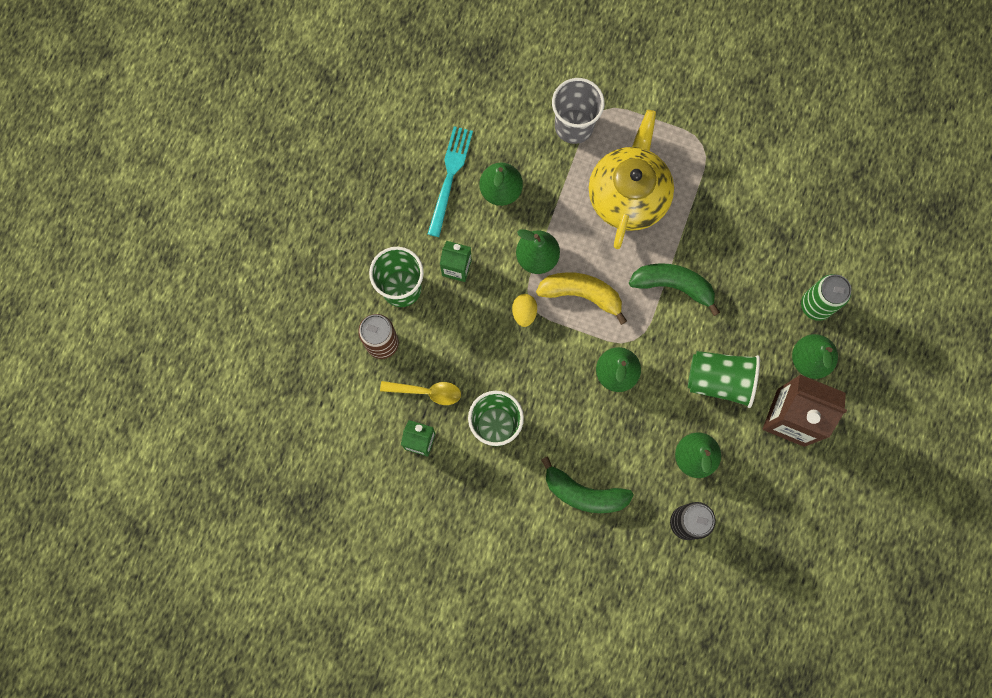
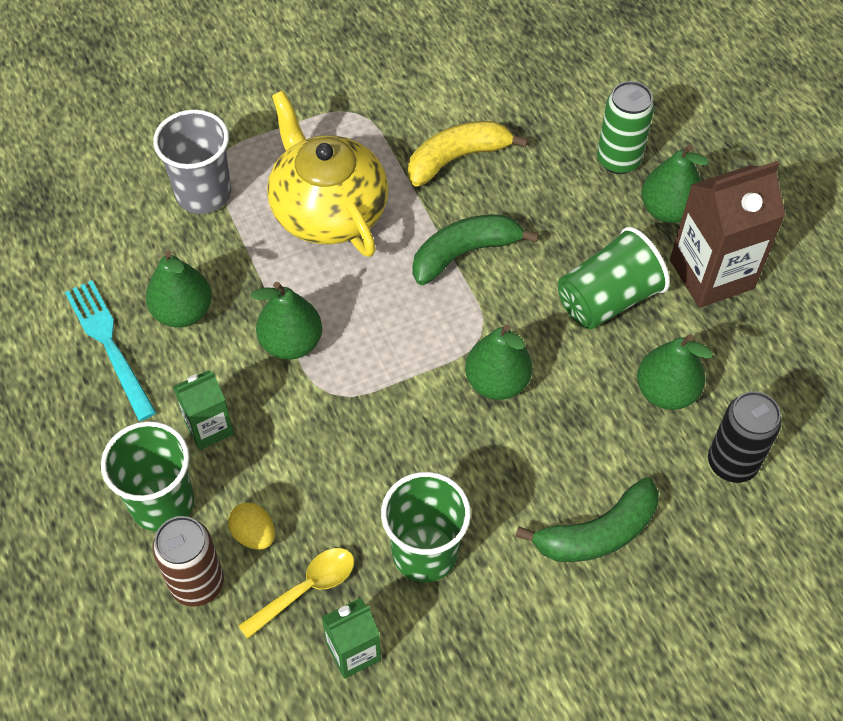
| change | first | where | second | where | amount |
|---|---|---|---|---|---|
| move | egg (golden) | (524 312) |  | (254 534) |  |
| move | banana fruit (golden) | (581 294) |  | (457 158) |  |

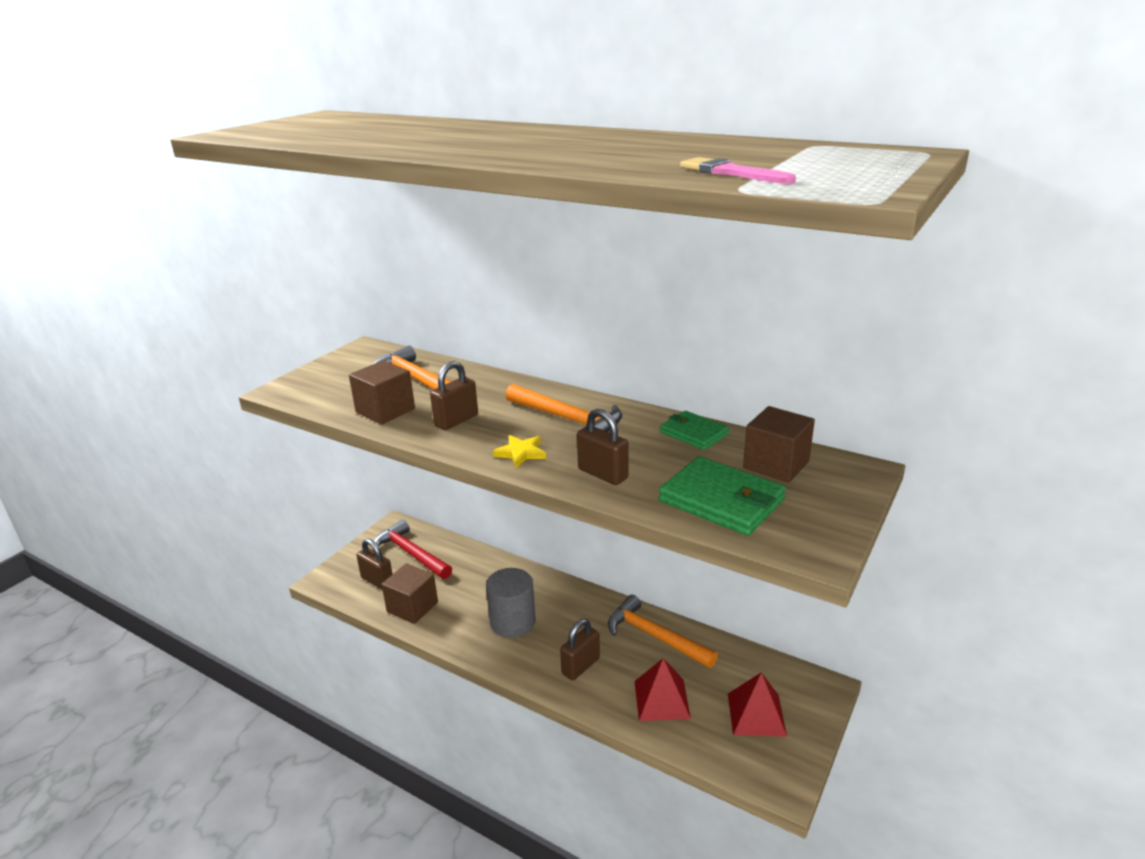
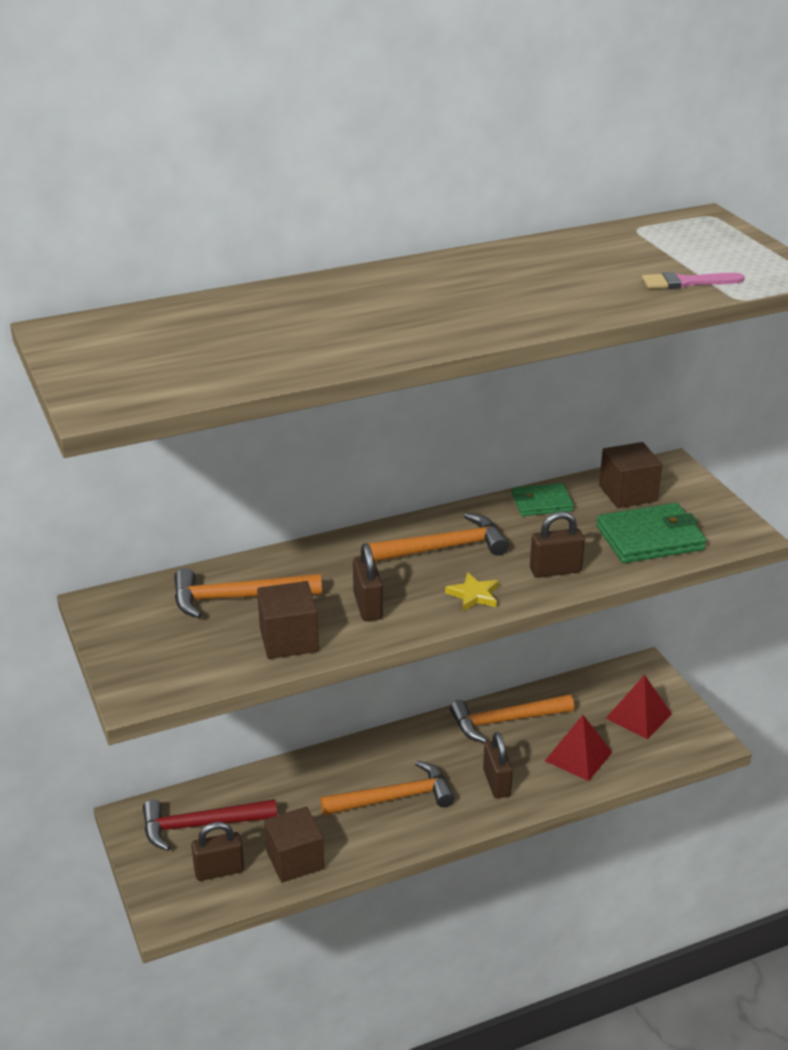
| change | first | where | second | where | amount |
|---|---|---|---|---|---|
| replace | cylinder (ash-grey) | (512 621) | hammer (orange) | (394 798) |  |

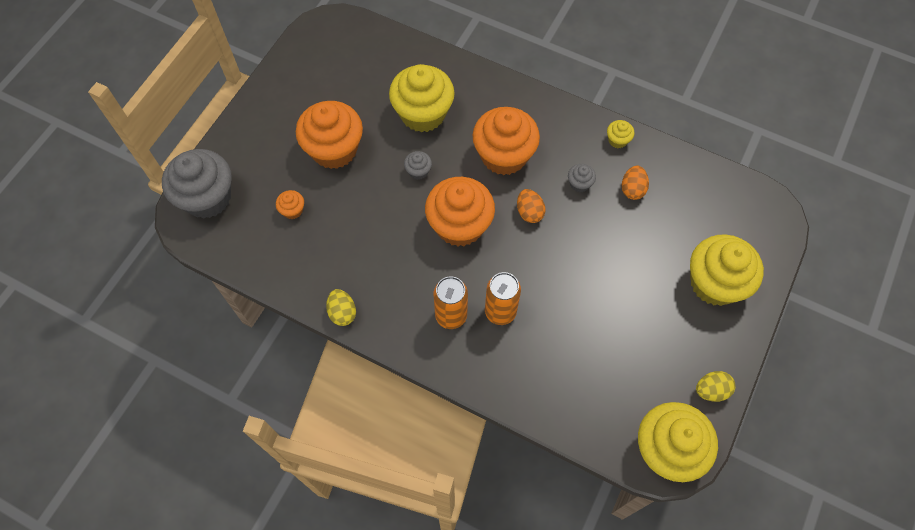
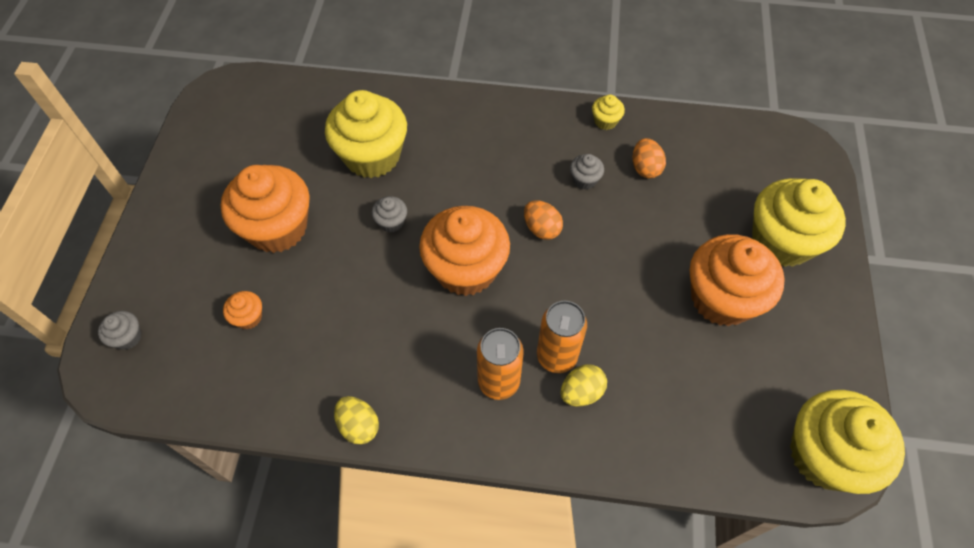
| change | first | where | second | where | amount |
|---|---|---|---|---|---|
| move | cupcake (orange) | (504 155) |  | (721 298) |  |
| move | egg (golden) | (711 390) |  | (581 392) |  |
| resize | cupcake (ash-grey) | (207 198) |  | (128 337) | x0.42 |

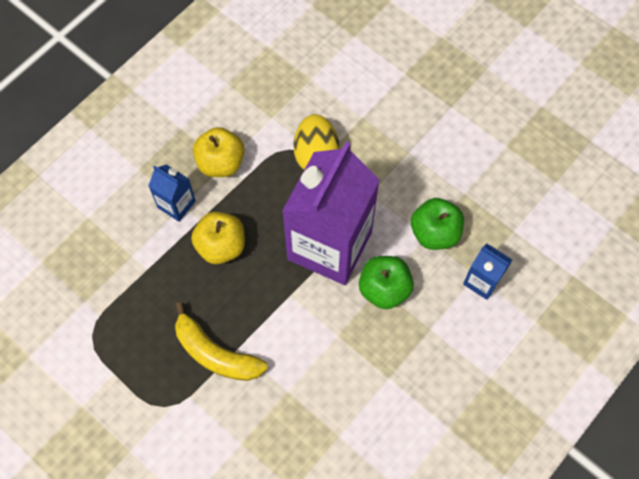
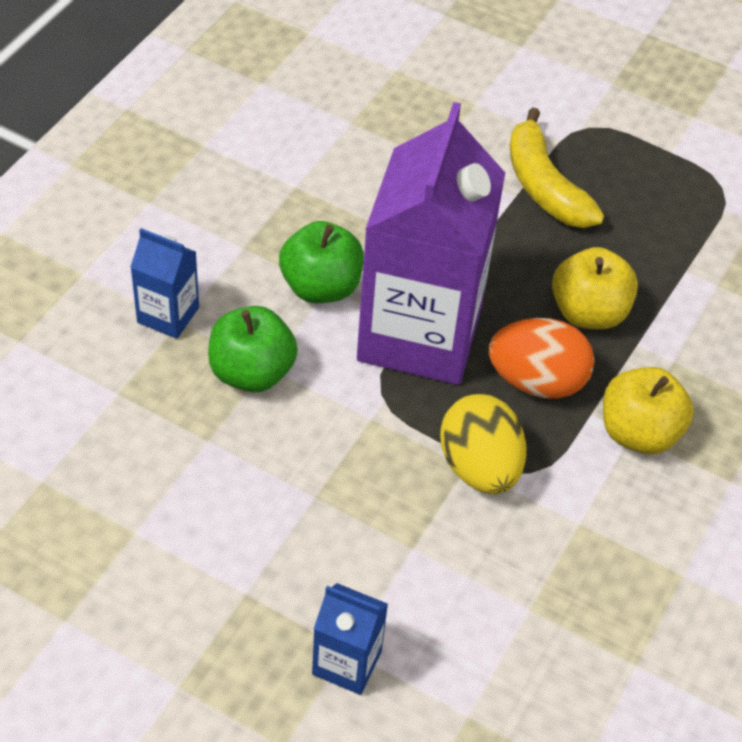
| change | first | where | second | where | amount |
|---|---|---|---|---|---|
| insert |  |  | egg (orange) | (536 381) |  |
| move | juice carton (cobalt) | (176 204) |  | (347 662) |  |
| rotate | banana fruit (golden) | (215 353) |  | (544 186) | 135 degrees counterclockwise |

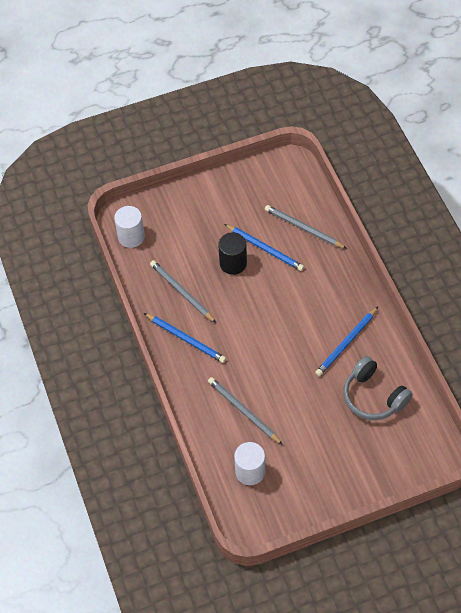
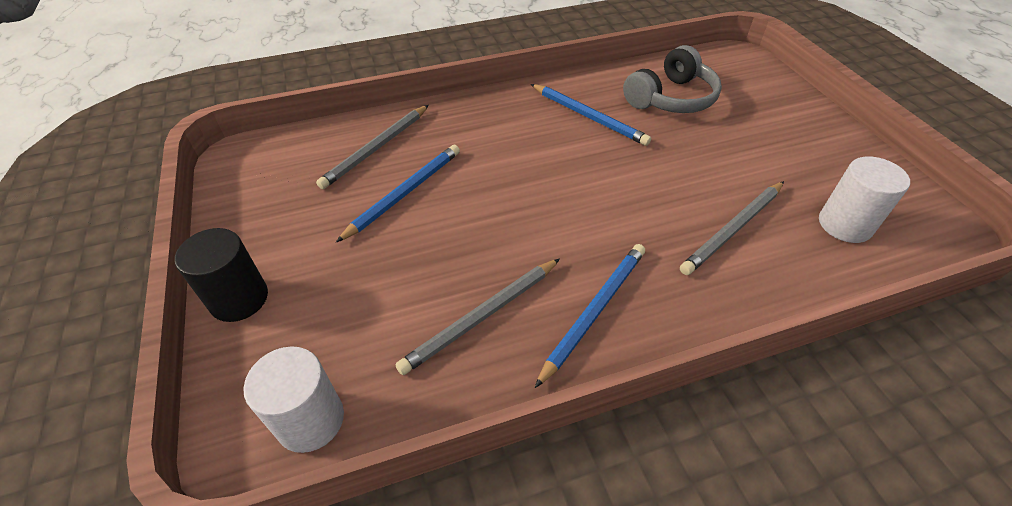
| change | first | where | second | where | amount |
|---|---|---|---|---|---|
| move | cylinder (jet-black) | (233 263) |  | (239 299) |  |

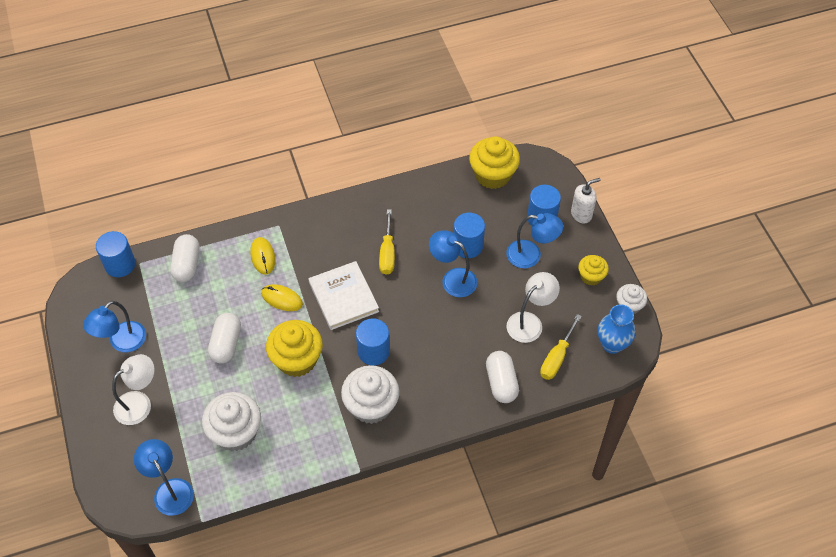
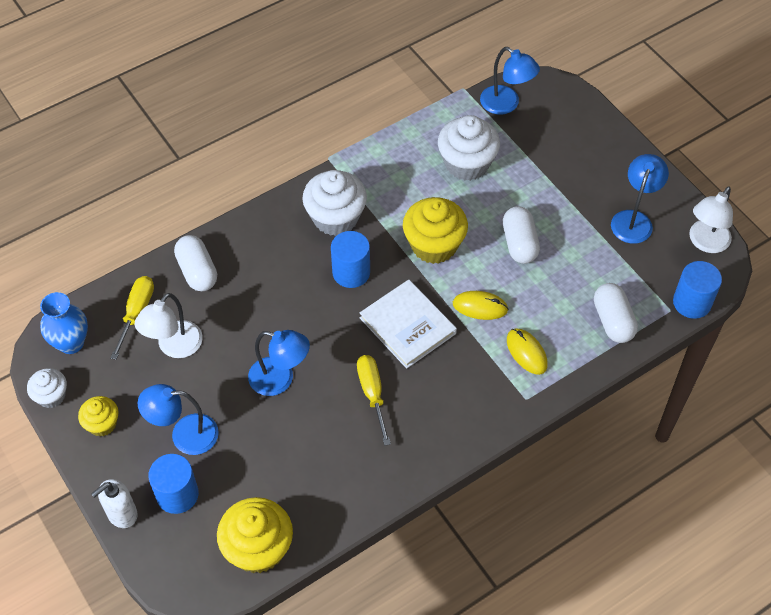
| change | first | where | second | where | amount |
|---|---|---|---|---|---|
| delete | cylinder (cobalt) | (468 246) |  |  |  |
| move | reading lamp (white) | (139 403) |  | (705 243) |  |

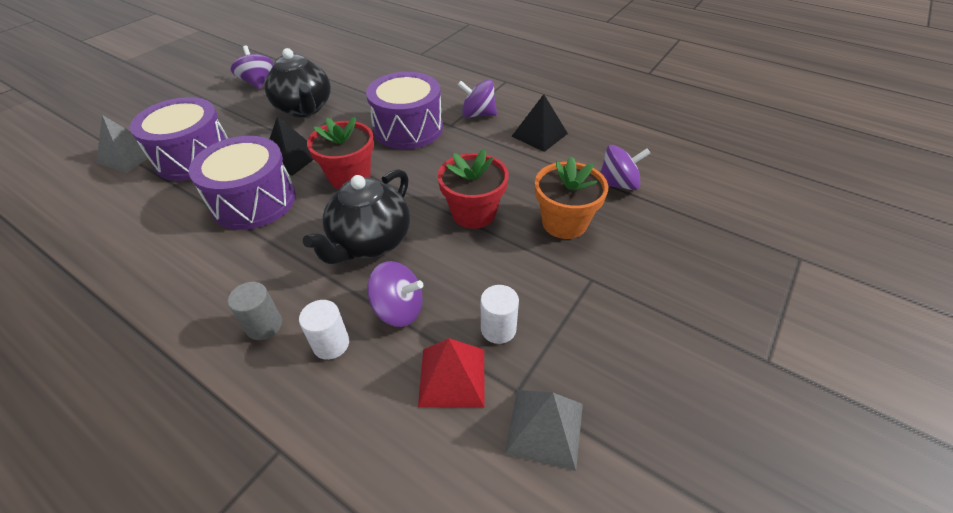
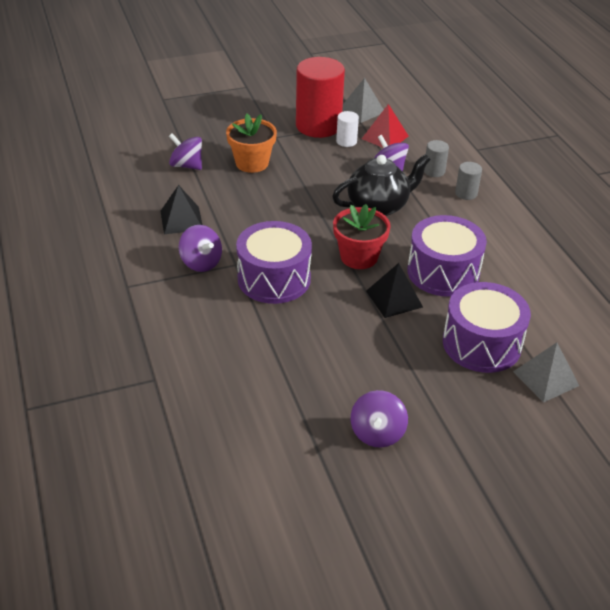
| change | first | where | second | where | amount |
|---|---|---|---|---|---|
| delete | tea pot (jet-black) | (304 109) |  |  |  |
| delete | potted plant (red) | (473 213) |  |  |  |
| insert |  |  | cylinder (red) | (318 126) |  |
| recolor | cylinder (white) | (331 344) | cylinder (ash-grey) | (434 171) |  |

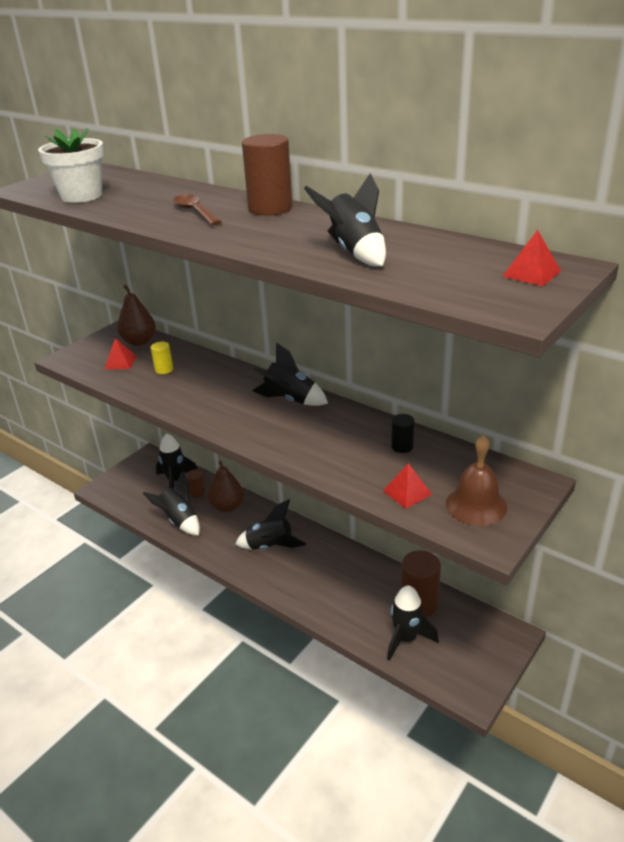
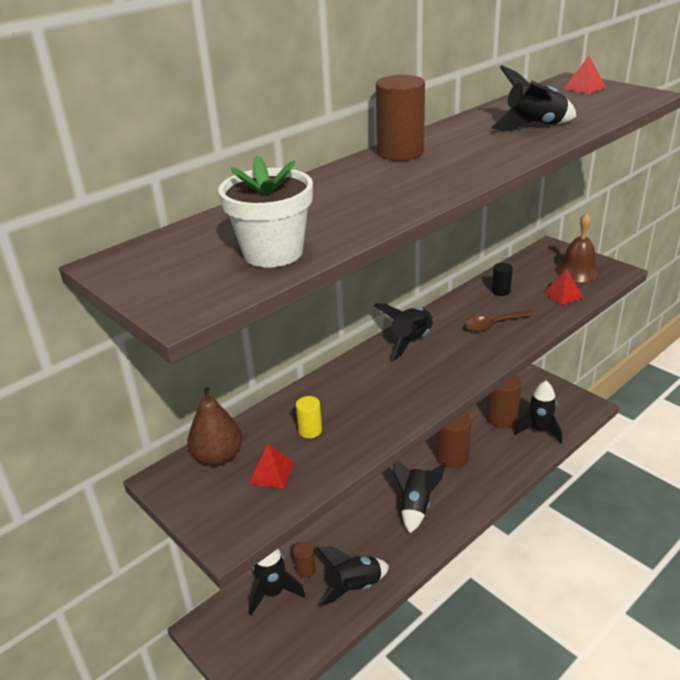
| change | first | where | second | where | amount |
|---|---|---|---|---|---|
| delete | pear (russet) | (227 506) |  |  |  |
| insert |  |  | cylinder (russet) | (452 456) |  |
| move | spoon (russet) | (195 212) |  | (494 324) |  |

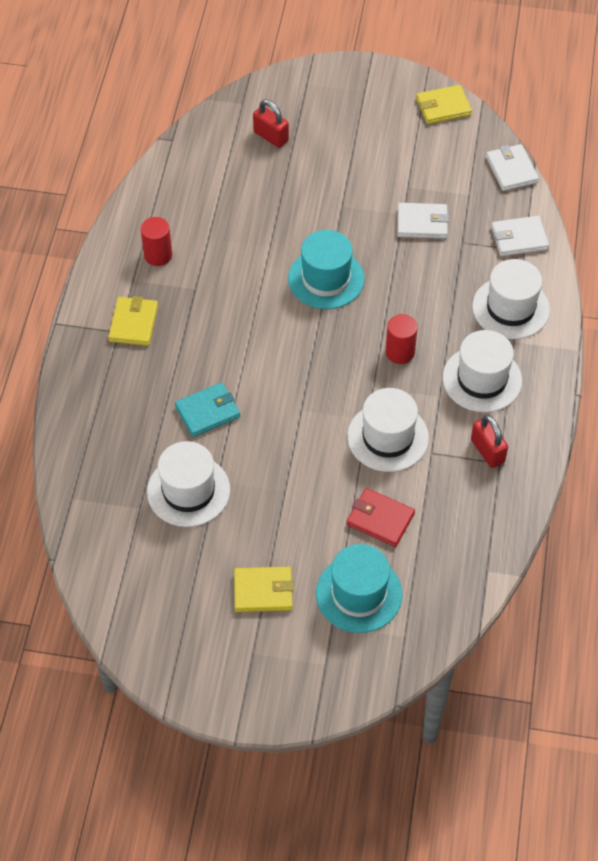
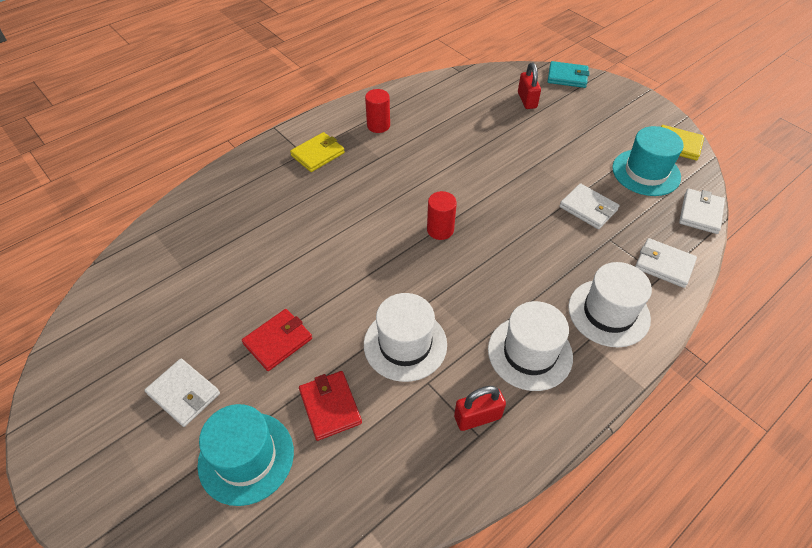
| change | first | where | second | where | amount |
|---|---|---|---|---|---|
| delete | hat (white) | (188 491) |  |  |  |
| insert |  |  | billfold (red) | (278 341) |  |
| move | billfold (aqua) | (207 411) |  | (567 77) |  |
| move | hat (aqua) | (326 278) |  | (646 172) |  |
| move | cylinder (red) | (400 352) |  | (440 230) |  |
| recolor | billfold (golden) | (263 591) | billfold (white) | (184 393) |  |
| rotate | padlock (red) | (487 451) |  | (477 417) | 60 degrees clockwise |

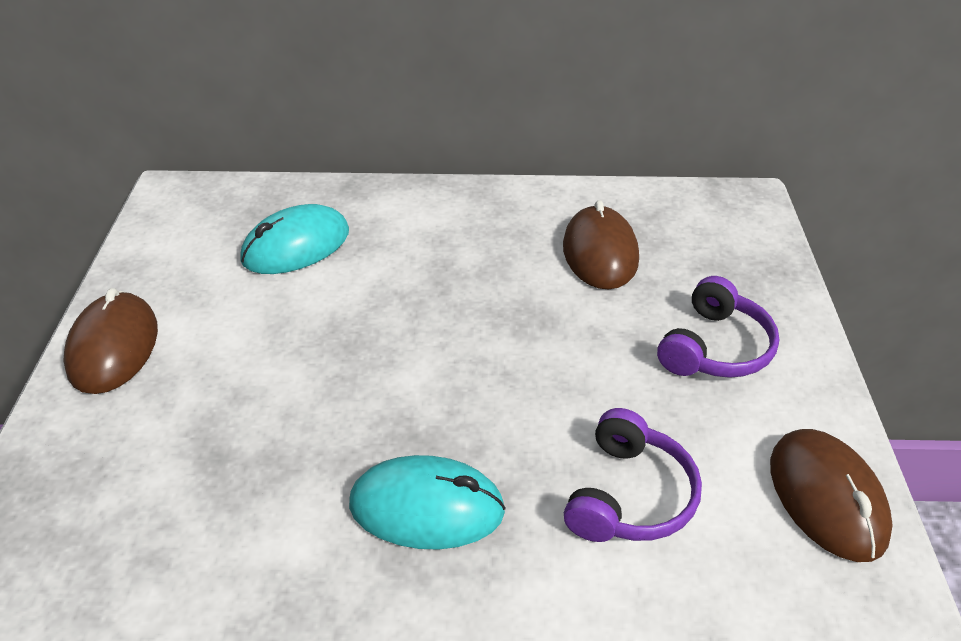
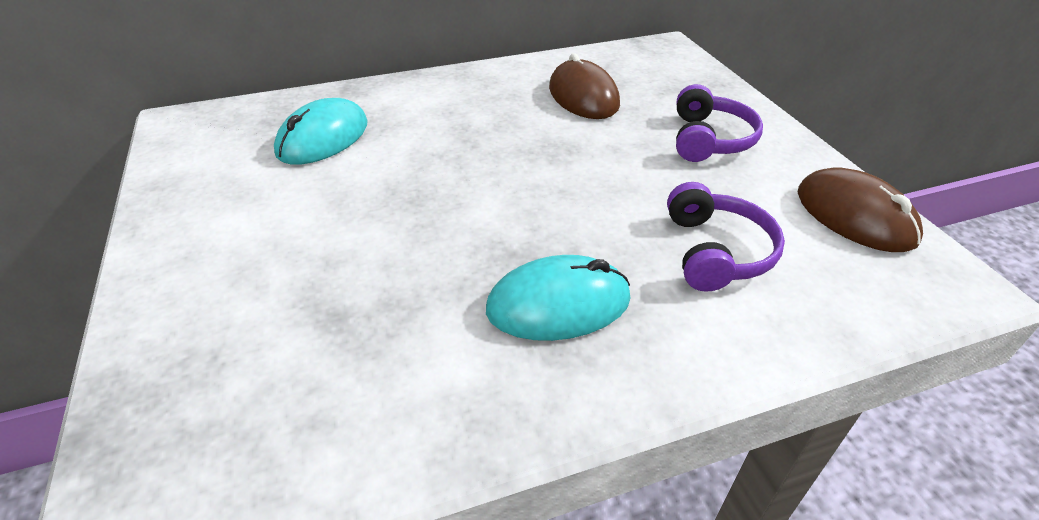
| change | first | where | second | where | amount |
|---|---|---|---|---|---|
| delete | mouse (russet) | (113 347) |  |  |  |

